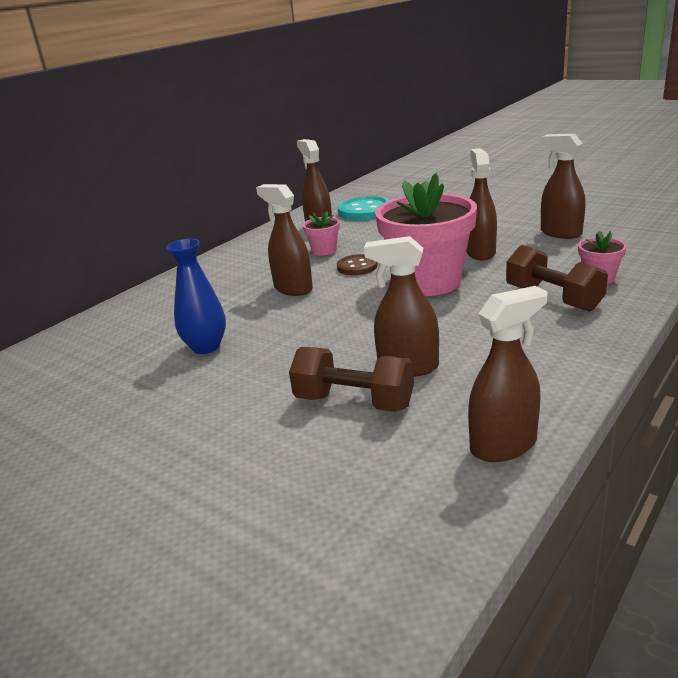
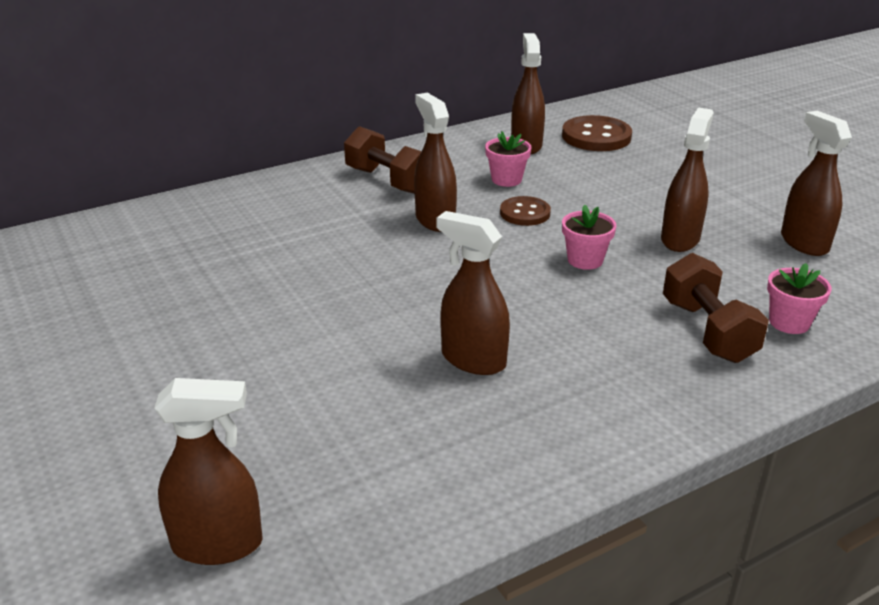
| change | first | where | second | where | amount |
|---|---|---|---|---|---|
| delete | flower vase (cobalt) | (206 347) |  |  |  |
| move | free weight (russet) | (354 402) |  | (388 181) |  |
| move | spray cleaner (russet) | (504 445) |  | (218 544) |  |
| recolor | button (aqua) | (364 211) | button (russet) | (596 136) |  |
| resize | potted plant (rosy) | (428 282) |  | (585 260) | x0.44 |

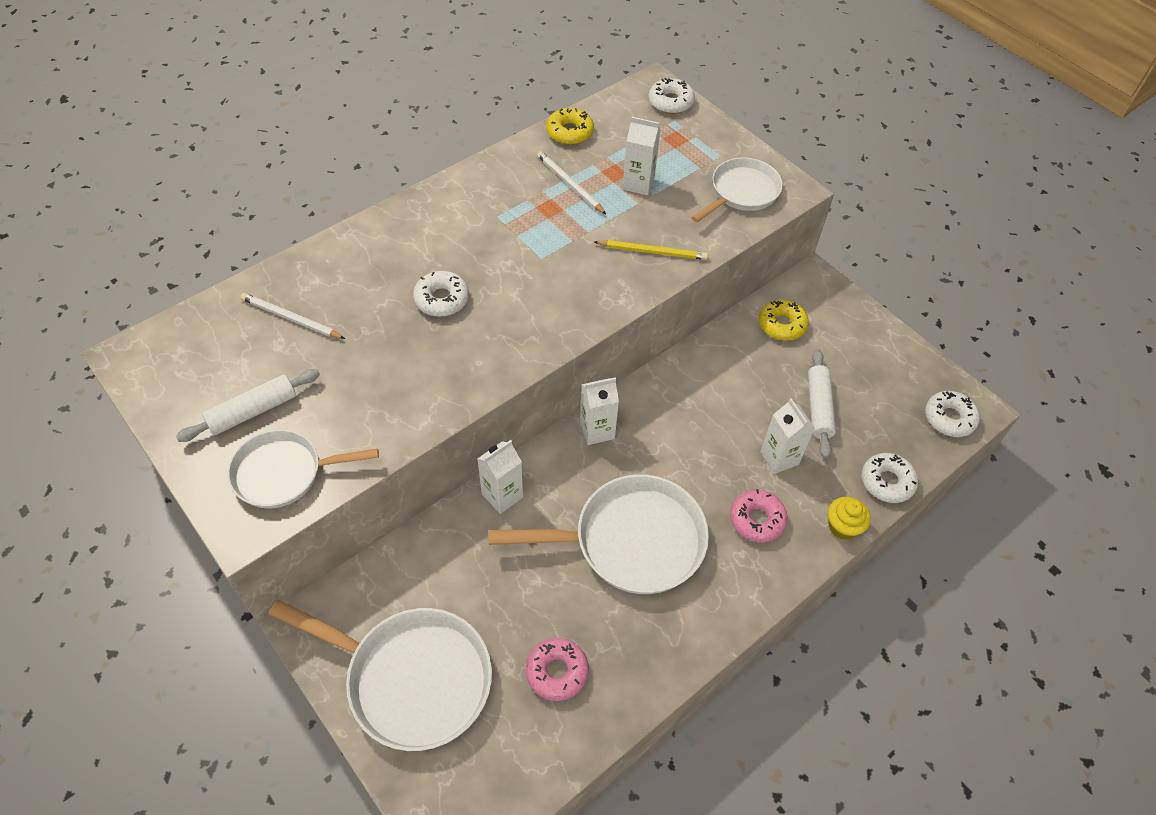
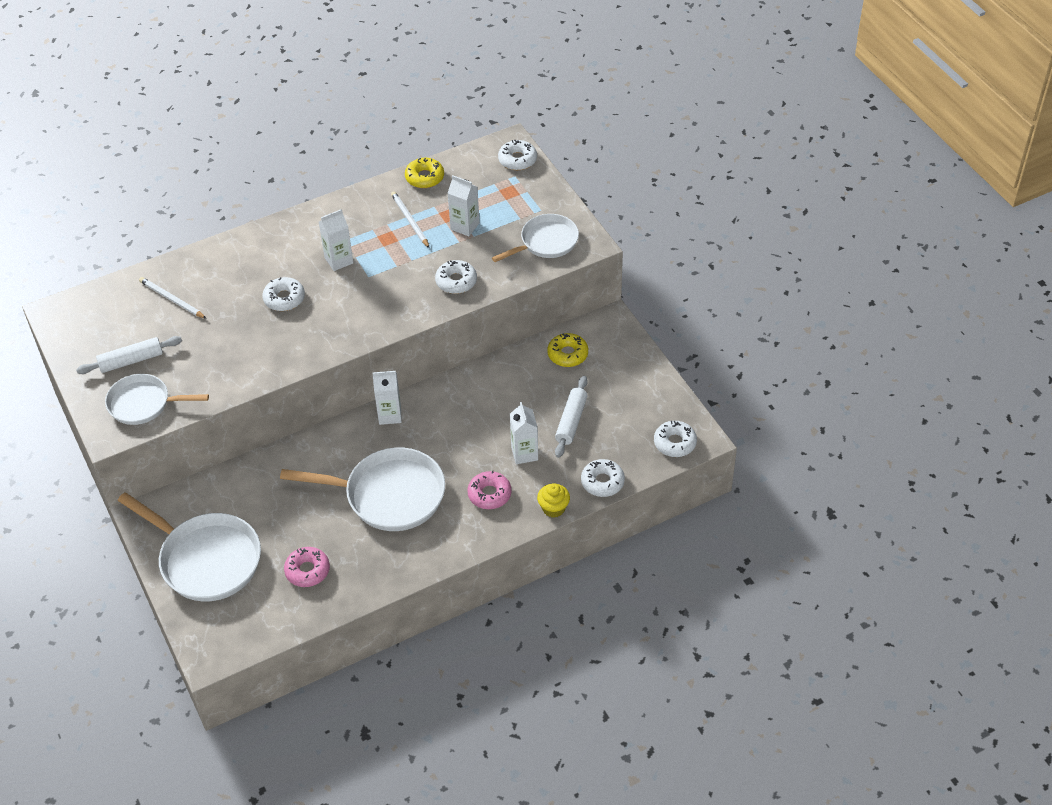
| change | first | where | second | where | amount |
|---|---|---|---|---|---|
| move | juice carton (white) | (502 495) |  | (339 260) |  |
| replace | pencil (golden) | (652 252) | donut (white) | (456 281) |  |

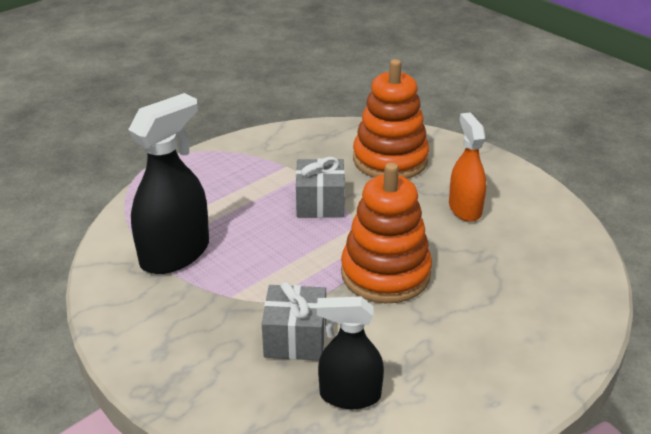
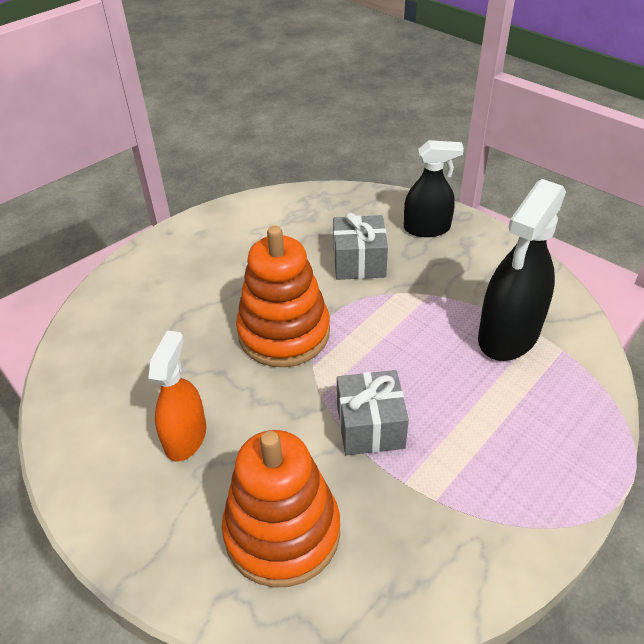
| change | first | where | second | where | amount |
|---|---|---|---|---|---|
| move | spray cleaner (jet-black) | (350 395) |  | (427 228) |  |
| rotate | spray cleaner (orange) | (465 209) |  | (185 437) | 150 degrees counterclockwise |

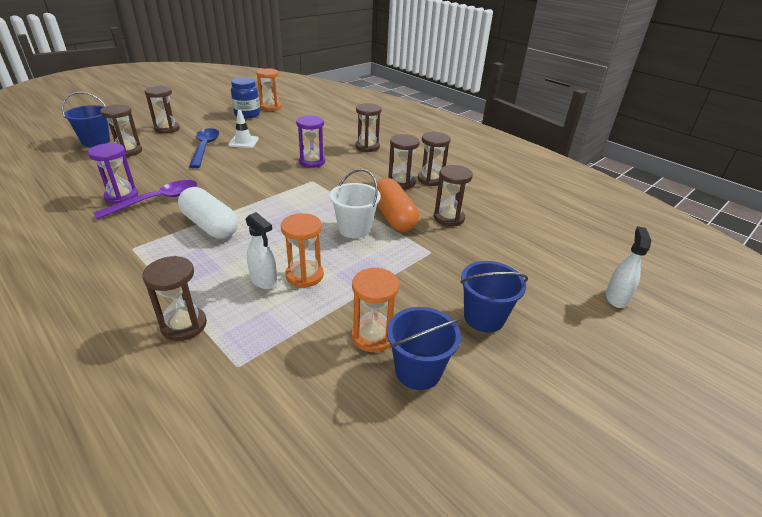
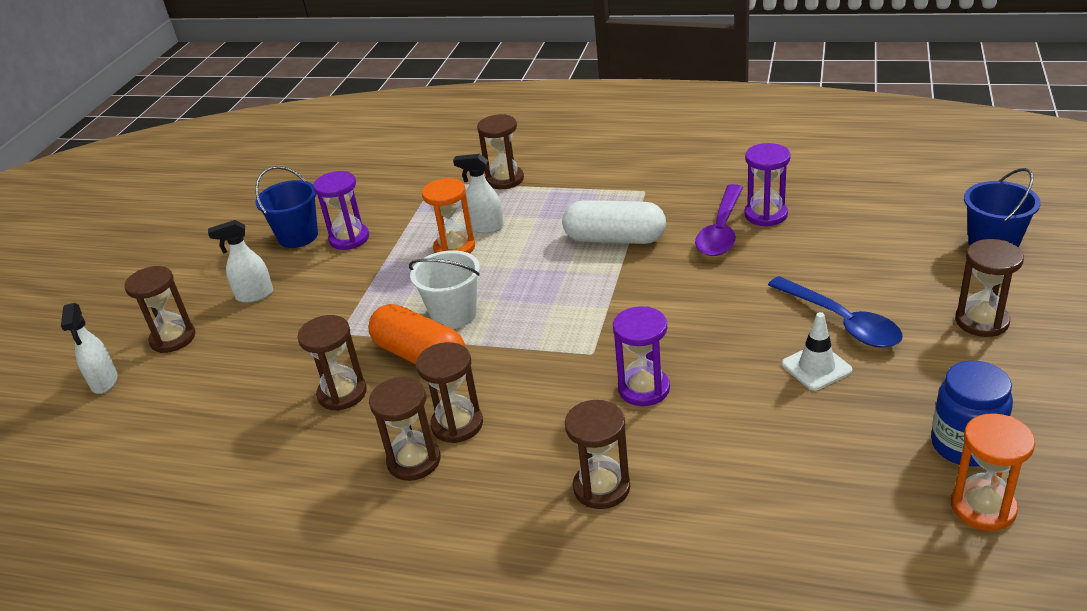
| change | first | where | second | where | amount |
|---|---|---|---|---|---|
| move | sand timer (russet) | (128 151) |  | (173 338) |  |
| replace | bucket (cobalt) | (484 317) | spray cleaner (white) | (254 295) |  |
| recolor | sand timer (orange) | (373 336) | sand timer (violet) | (349 238) |  |

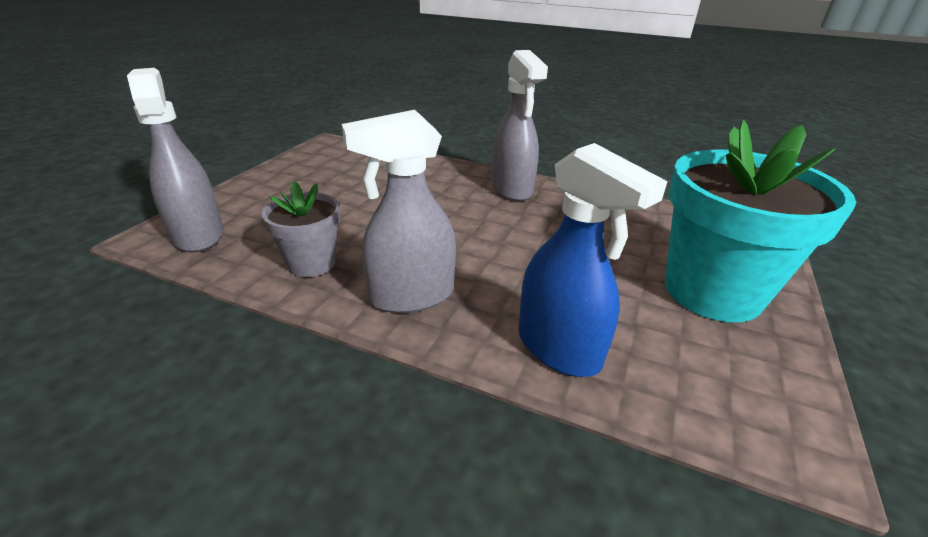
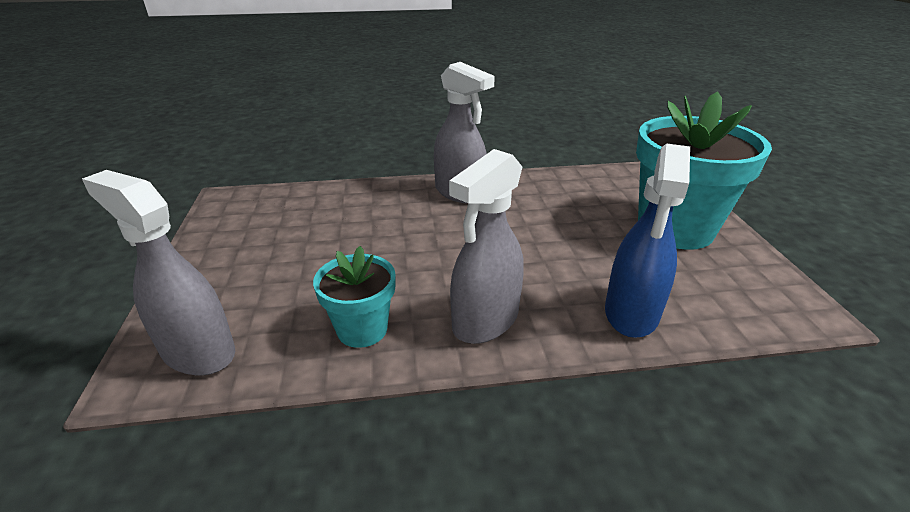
| change | first | where | second | where | amount |
|---|---|---|---|---|---|
| recolor | potted plant (ash-grey) | (312 263) | potted plant (aqua) | (362 329) |  |
| rotate | spray cleaner (cobalt) | (559 348) |  | (631 313) | 90 degrees clockwise |

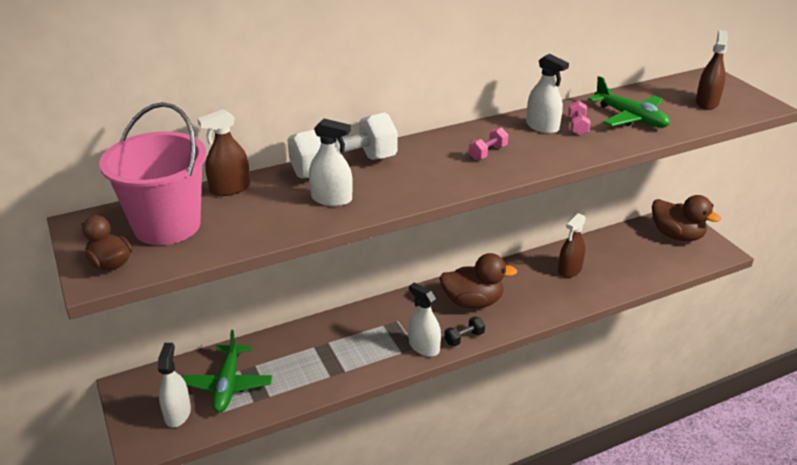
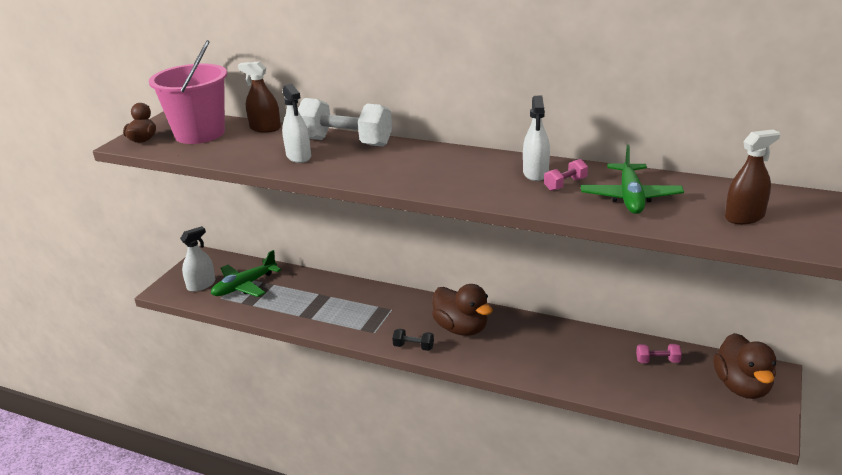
| change | first | where | second | where | amount |
|---|---|---|---|---|---|
| delete | spray cleaner (white) | (424 347) |  |  |  |
| delete | spray cleaner (russet) | (569 270) |  |  |  |
| move | free weight (rosy) | (488 153) |  | (657 361) |  |

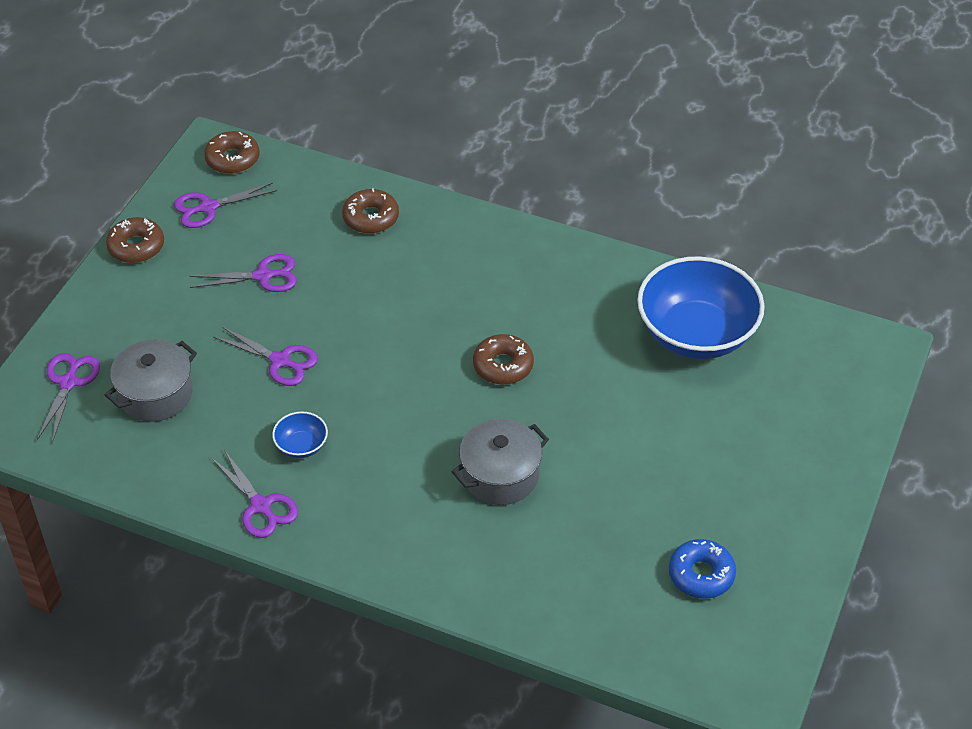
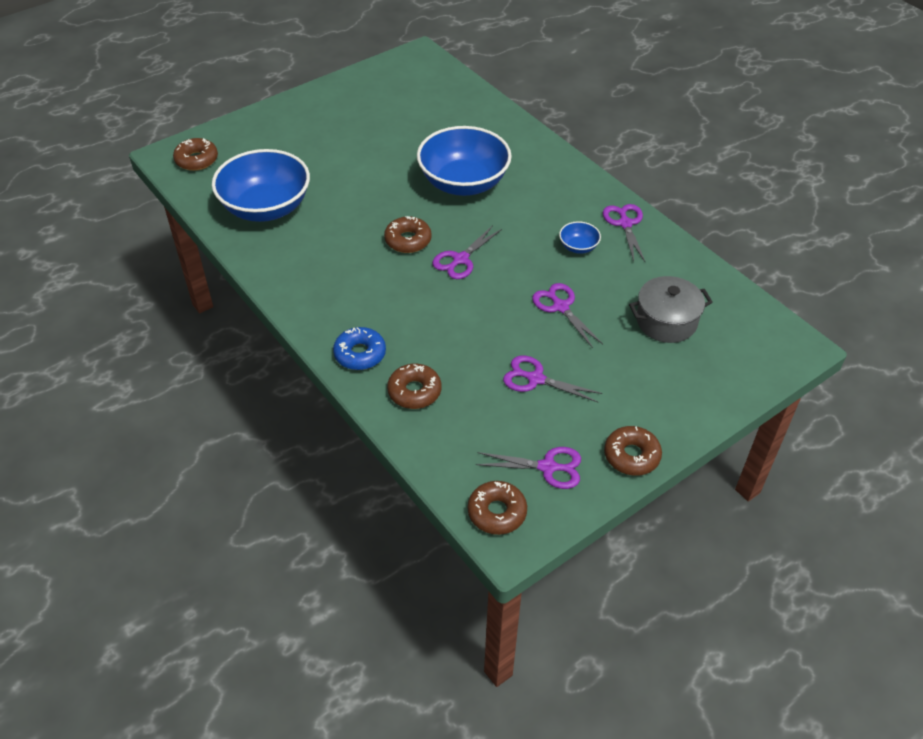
| change | first | where | second | where | amount |
|---|---|---|---|---|---|
| insert |  |  | donut (russet) | (196 160) |  |
| move | shears (violet) | (69 382) |  | (460 259) |  |
| move | donut (cobalt) | (701 574) |  | (360 354) |  |
| replace | stockpot (ash-grey) | (500 475) | bowl (cobalt) | (463 183) |  |

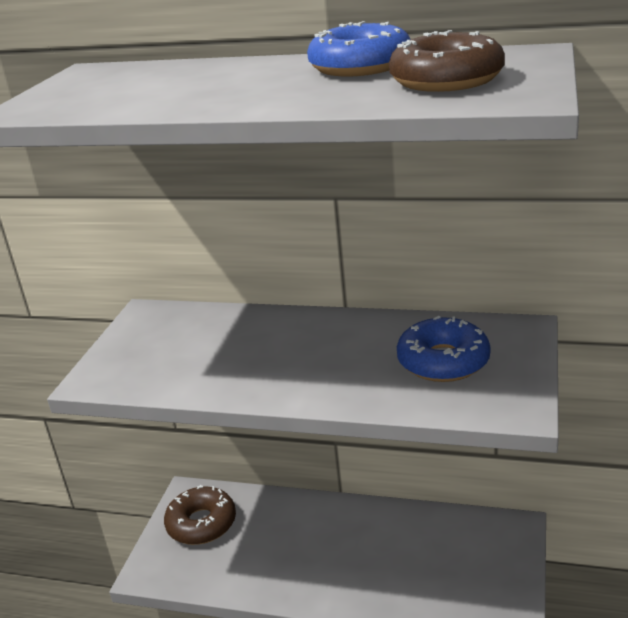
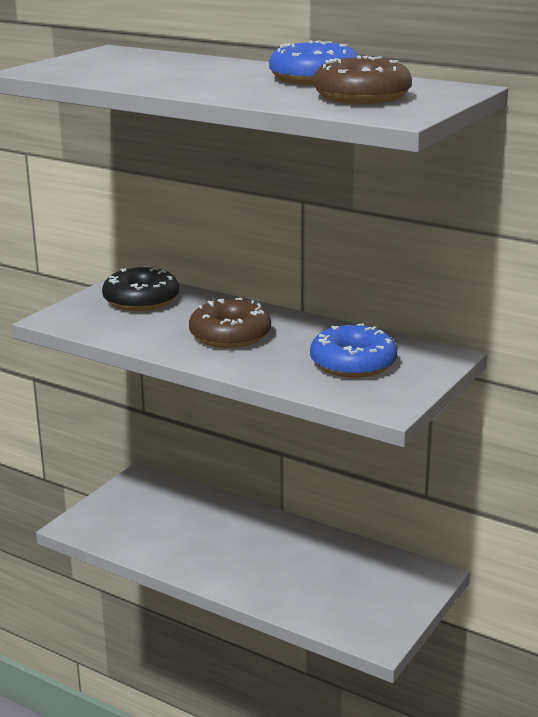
| change | first | where | second | where | amount |
|---|---|---|---|---|---|
| insert |  |  | donut (jet-black) | (141 300) |  |
| move | donut (russet) | (201 523) |  | (230 335) |  |

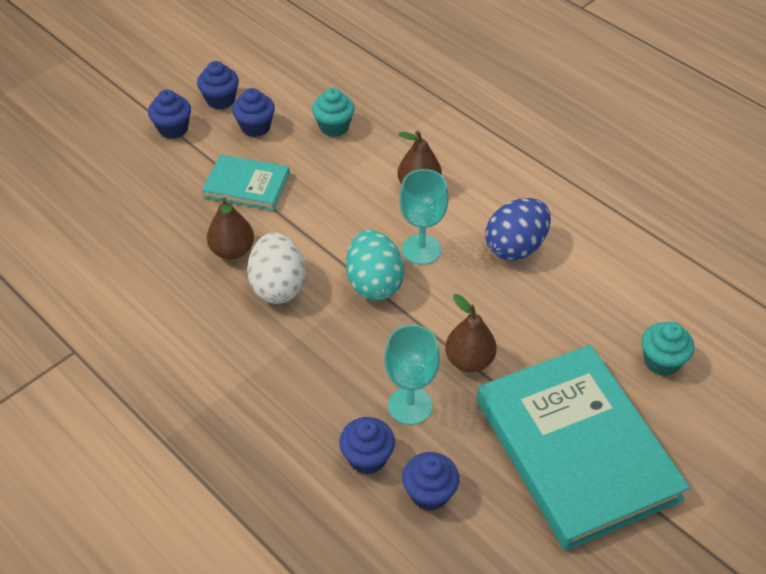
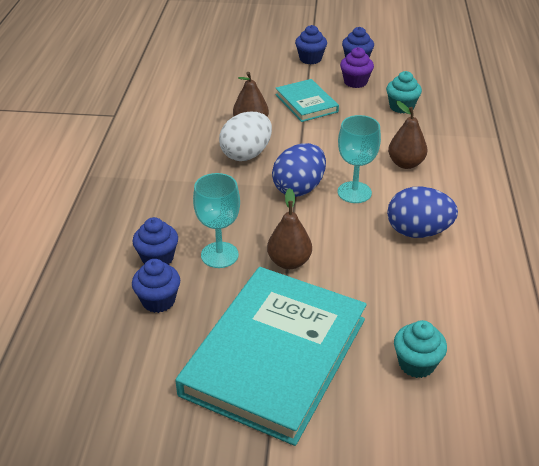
| change | first | where | second | where | amount |
|---|---|---|---|---|---|
| recolor | cupcake (cobalt) | (255 127) | cupcake (violet) | (355 82) |  |
| recolor | egg (aqua) | (374 283) | egg (cobalt) | (299 188) |  |

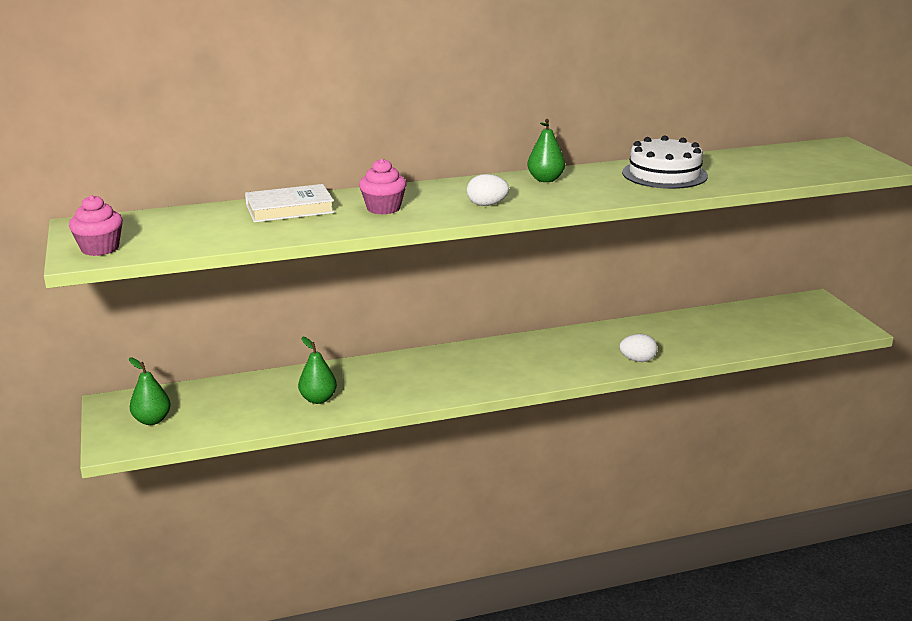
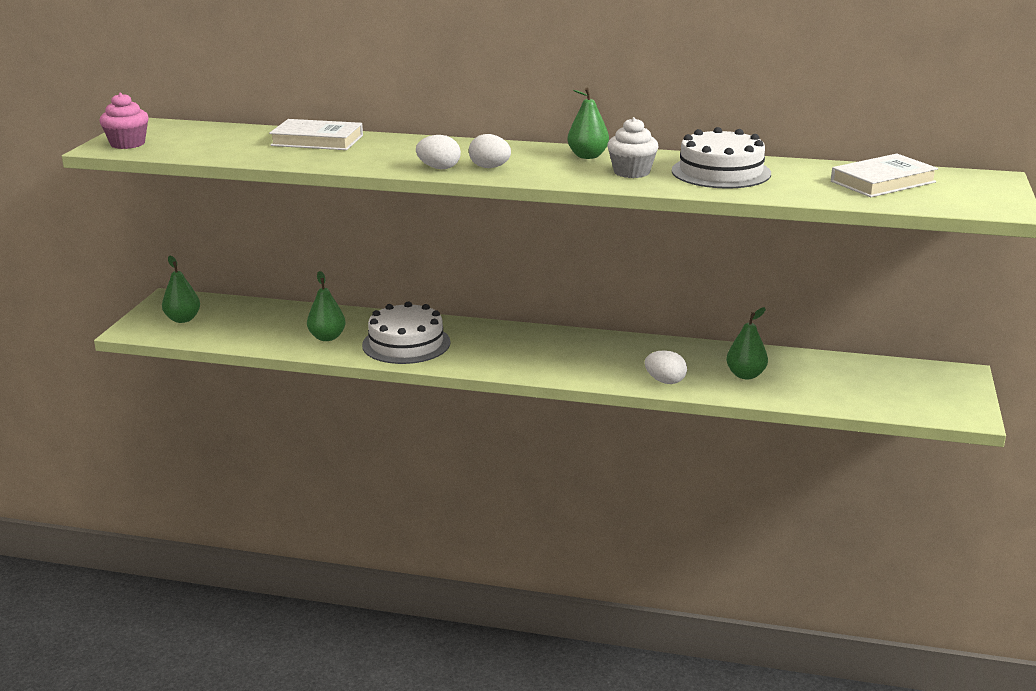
| change | first | where | second | where | amount |
|---|---|---|---|---|---|
| delete | cupcake (rosy) | (383 208) |  |  |  |
| insert |  |  | cake (white) | (406 344) |  |
| insert |  |  | egg (white) | (439 168) |  |
| insert |  |  | cupcake (white) | (631 172) |  |
| insert |  |  | pear (leaf-green) | (745 375) |  |
| insert |  |  | book (white) | (883 182) |  |

